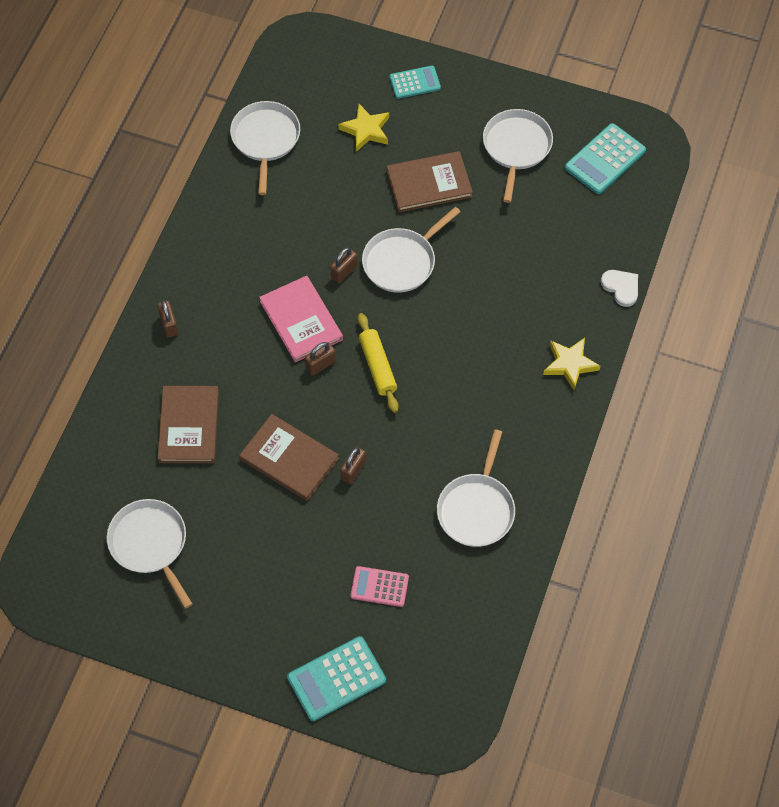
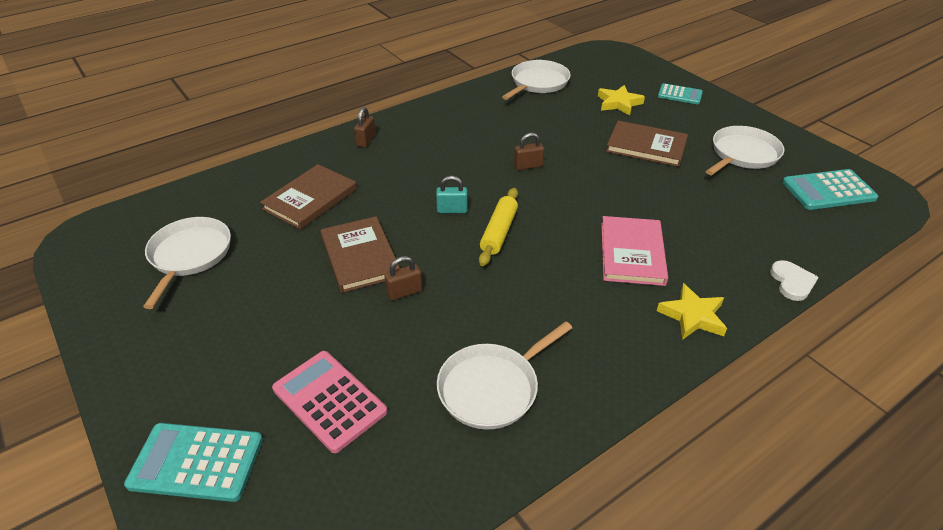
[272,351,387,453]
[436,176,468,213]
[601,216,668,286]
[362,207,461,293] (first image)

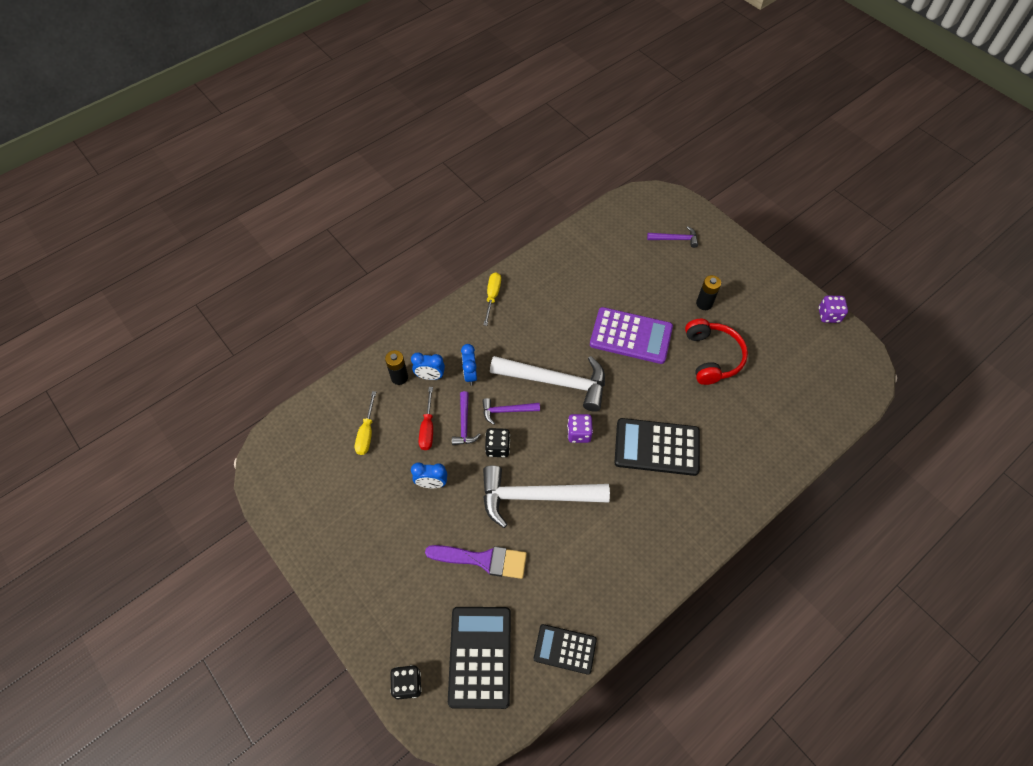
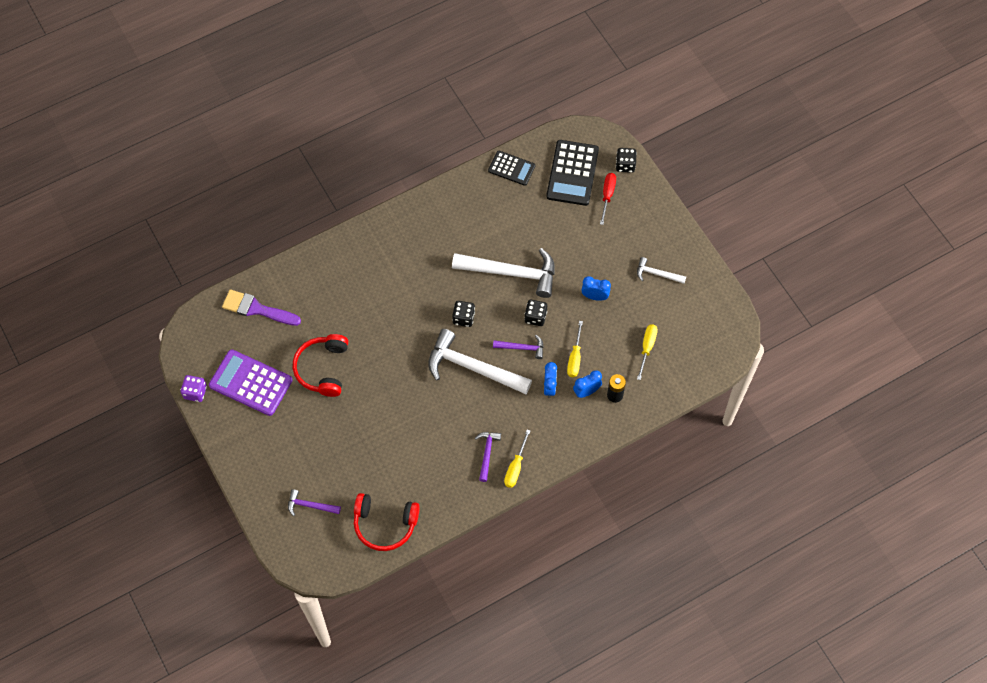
[209,350,292,416]
[222,290,301,326]
[354,493,420,551]
[452,301,475,327]
[475,432,501,482]
[567,321,583,377]
[573,371,602,398]
[600,173,616,225]
[637,257,686,284]
[614,418,700,476] (first image)
[696,275,721,310] (first image)

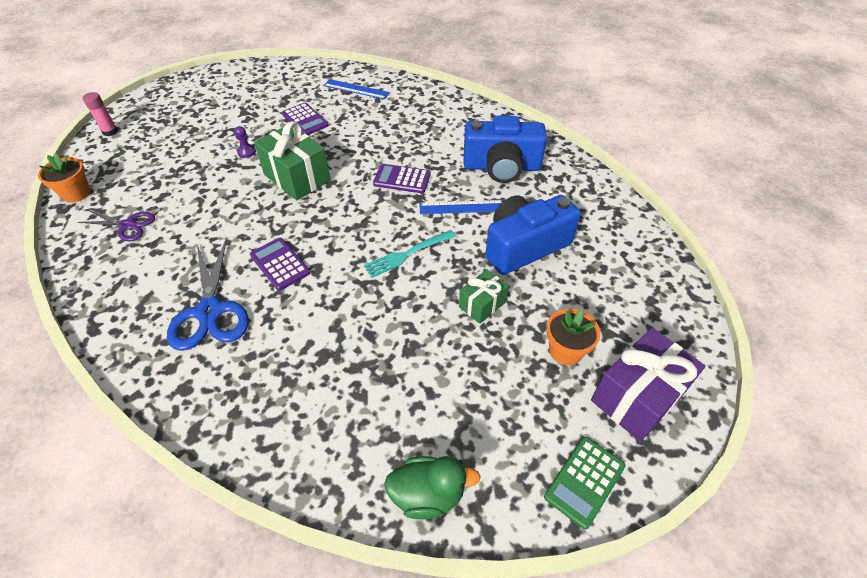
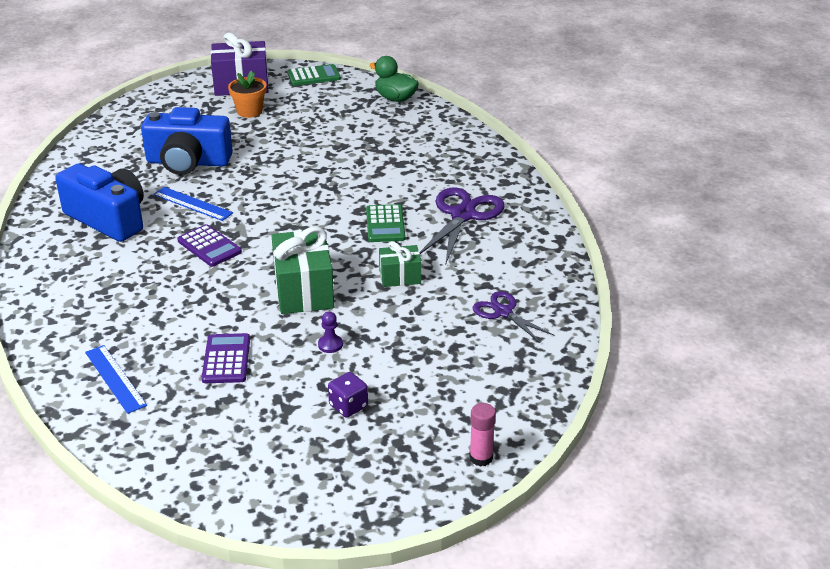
[328,372,368,418]
[366,204,405,242]
[379,241,421,287]
[420,187,504,263]
[38,153,91,202] (first image)
[363,230,456,278] (first image)

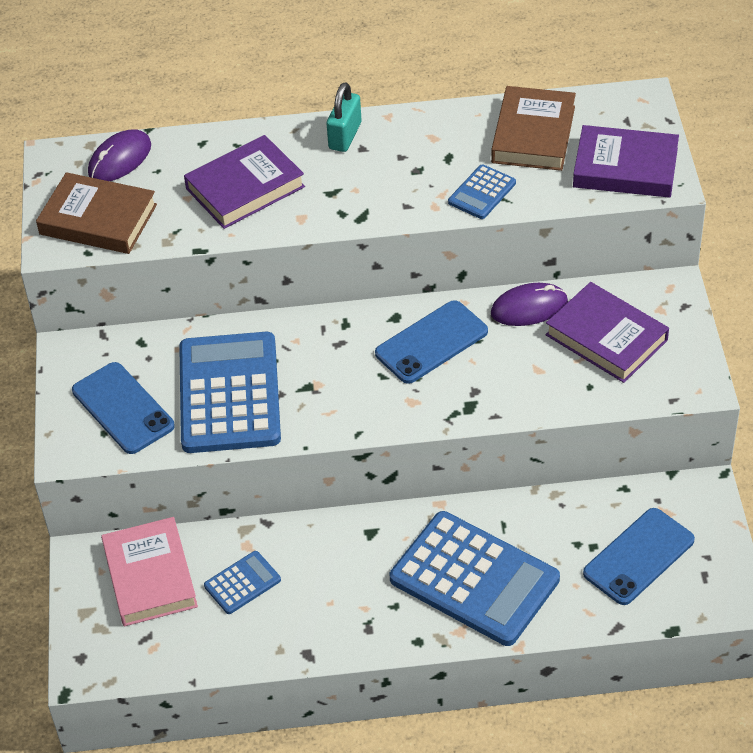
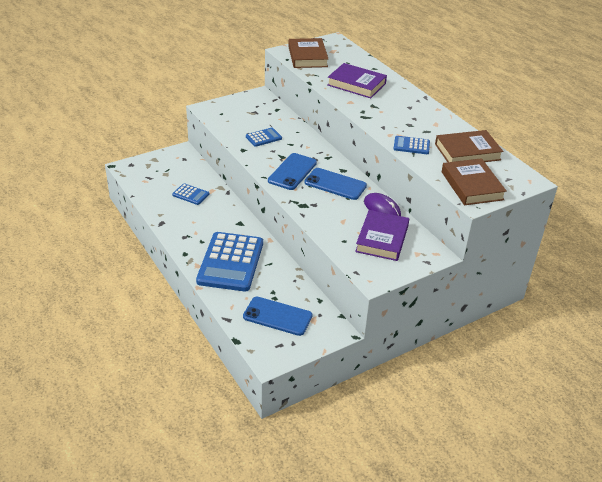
[246,128,282,147]
[268,153,317,190]
[442,158,507,205]
[88,130,151,181] (first image)
[101,517,198,626] (first image)
[327,82,361,152] (first image)

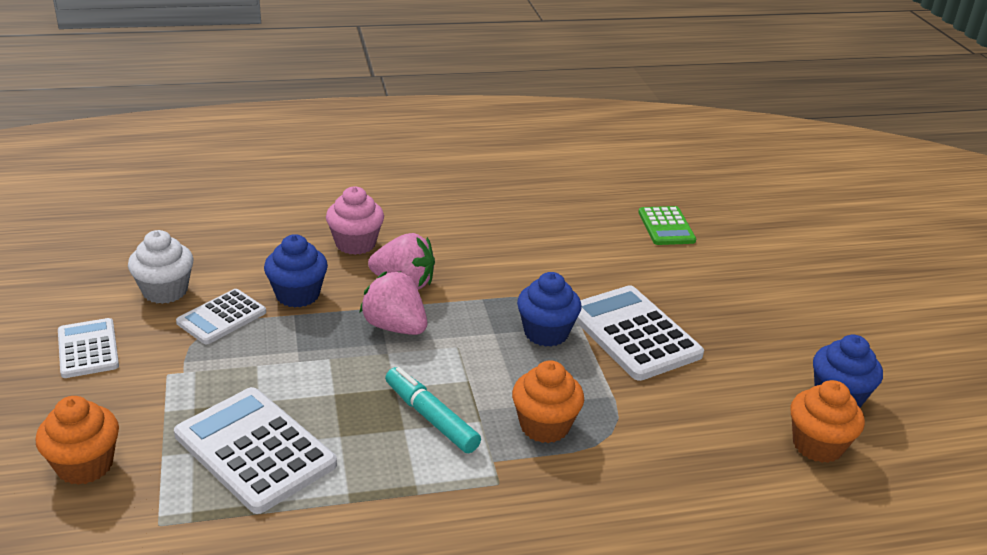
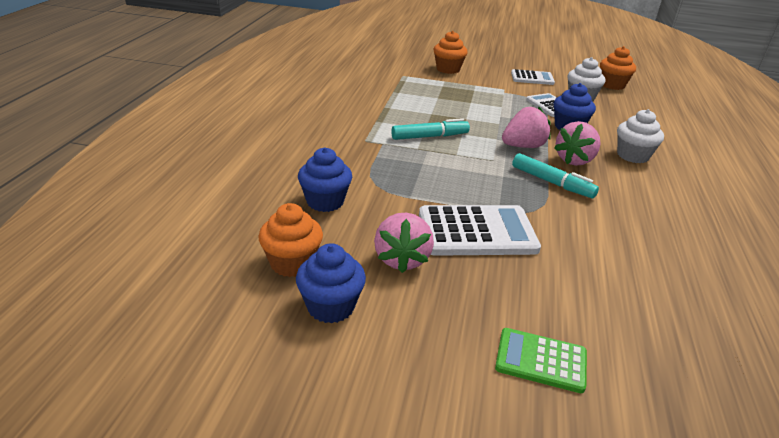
[298,148,352,212]
[374,213,434,273]
[495,328,587,393]
[512,153,599,198]
[600,46,636,90]
[617,109,664,163]
[174,387,337,514] (first image)

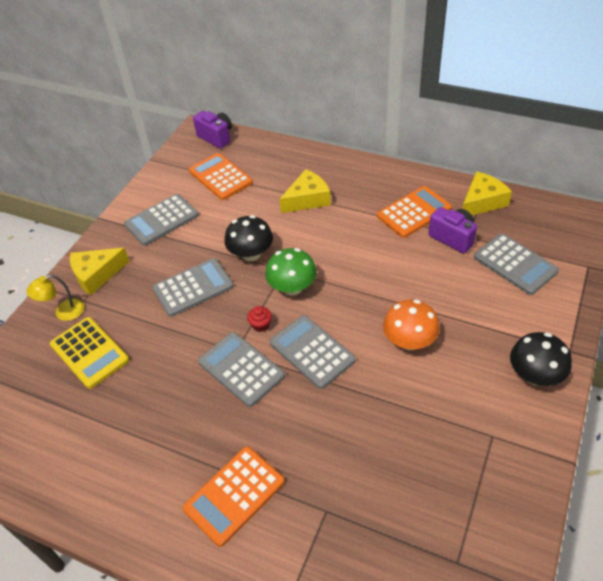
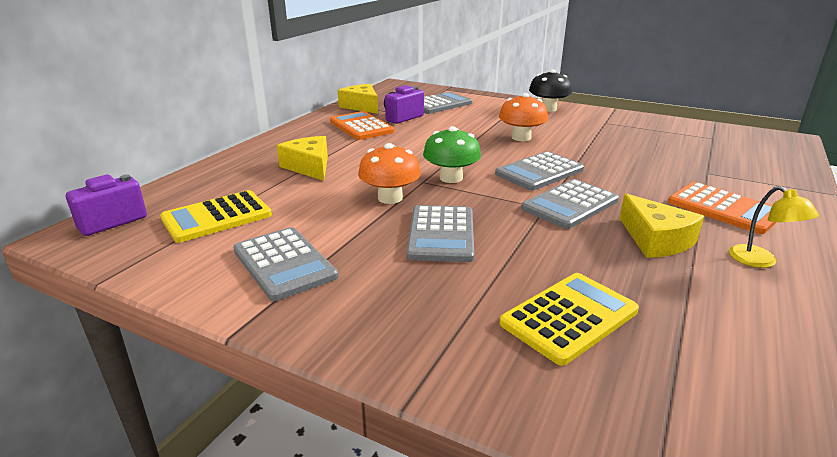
[160,190,272,243]
[358,143,421,204]
[406,205,474,262]
[619,194,704,258]
[729,186,819,268]
[247,306,272,332] (first image)

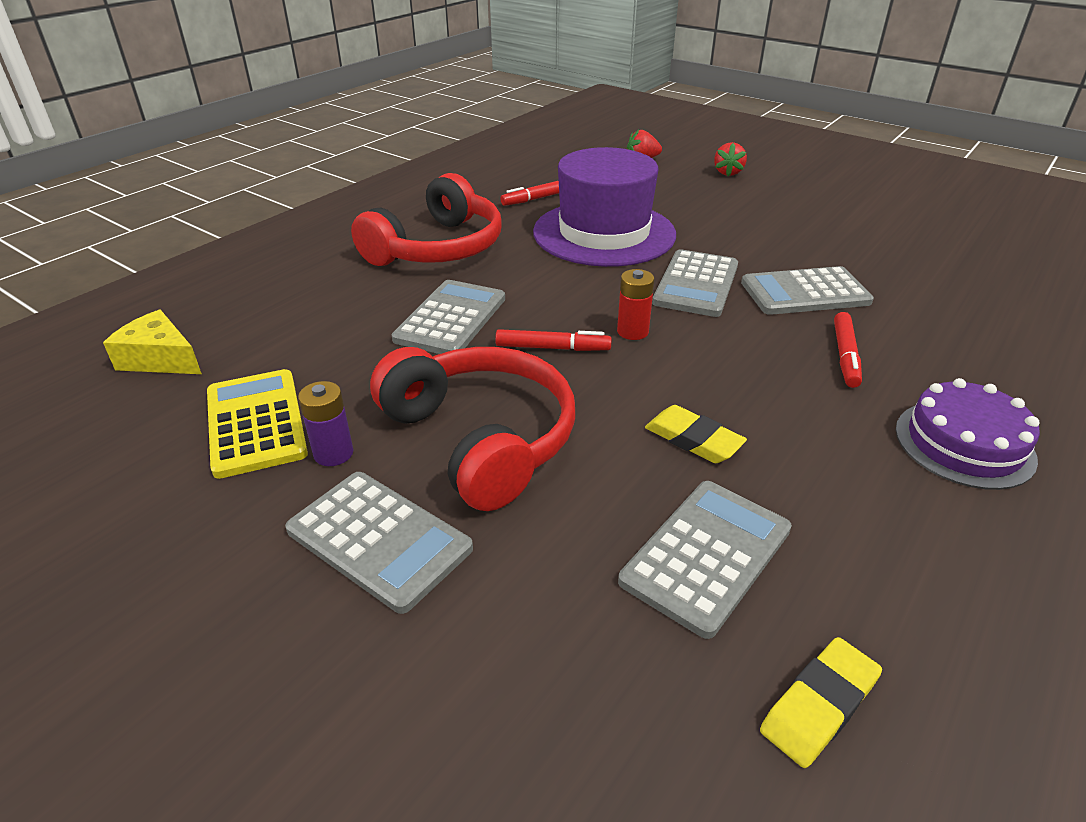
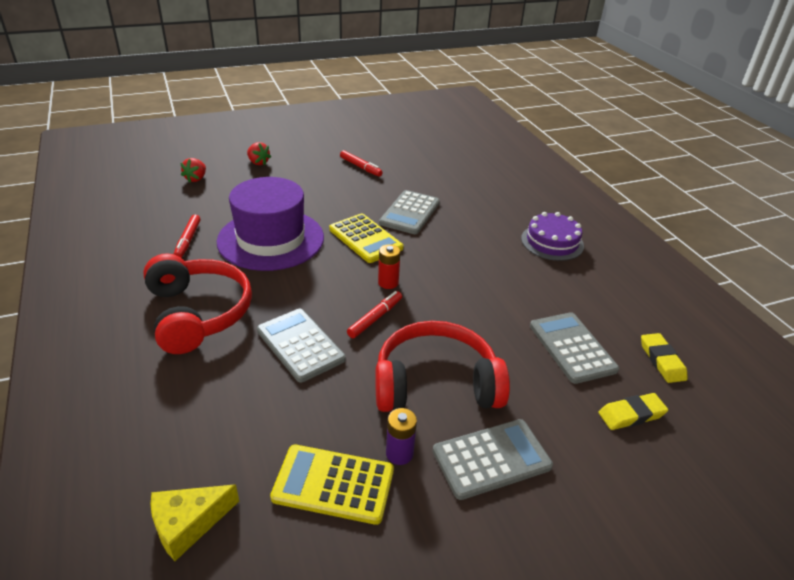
[329,213,403,263]
[340,150,383,177]
[598,393,668,430]

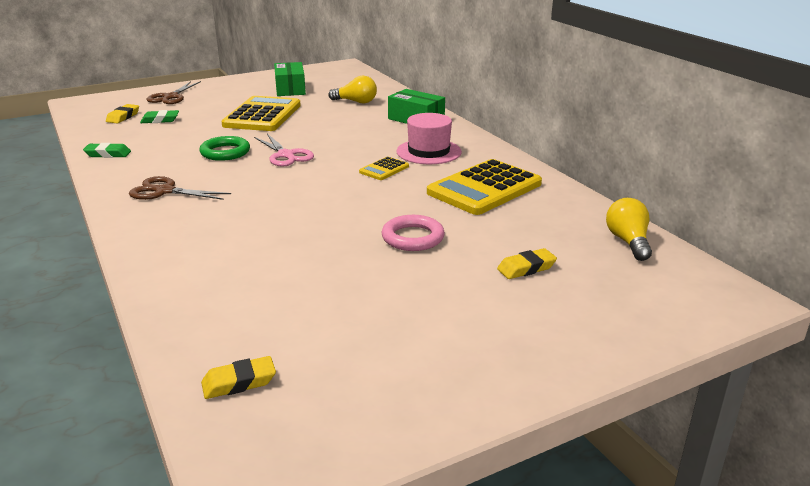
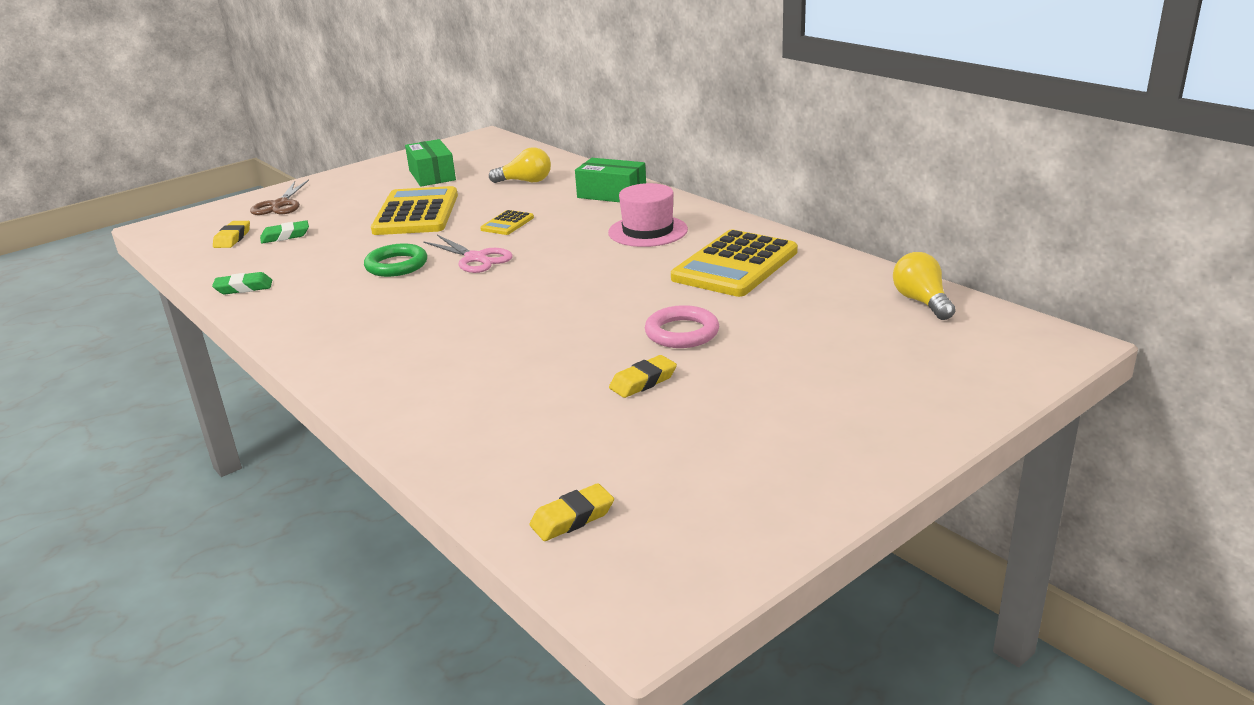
[480,210,534,235]
[609,355,677,398]
[129,176,231,200] (first image)

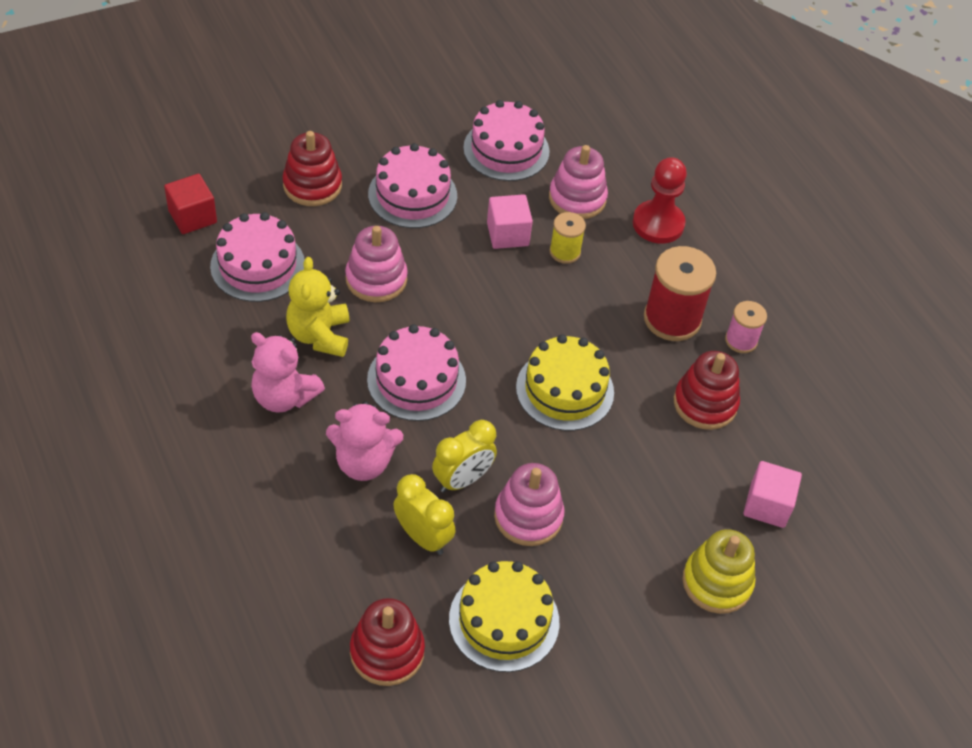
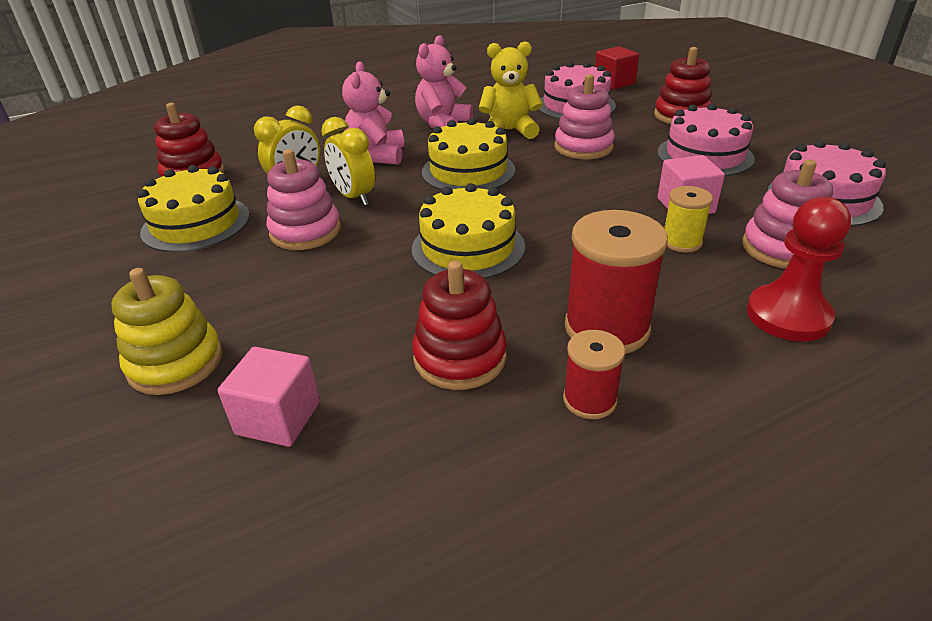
[422,118,515,190]
[563,330,625,419]

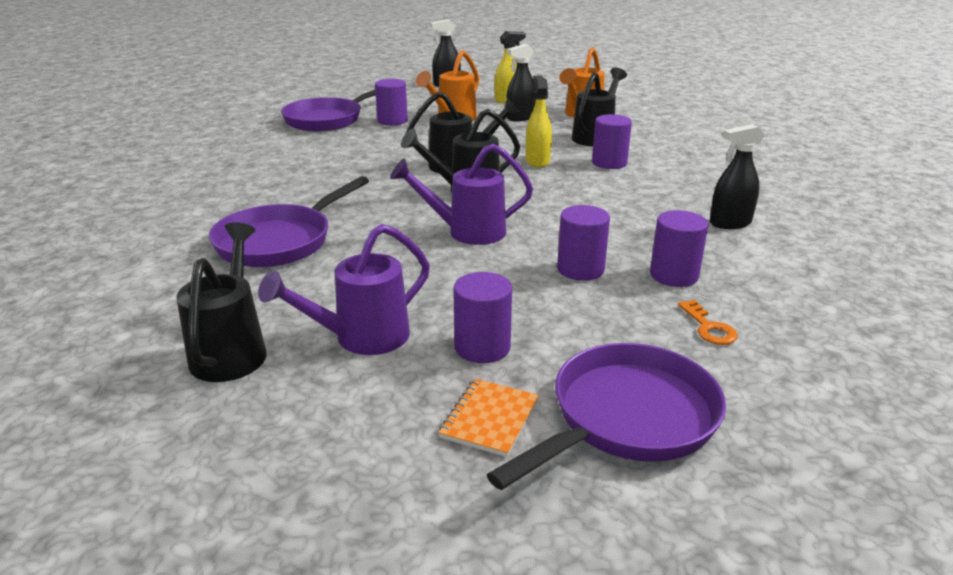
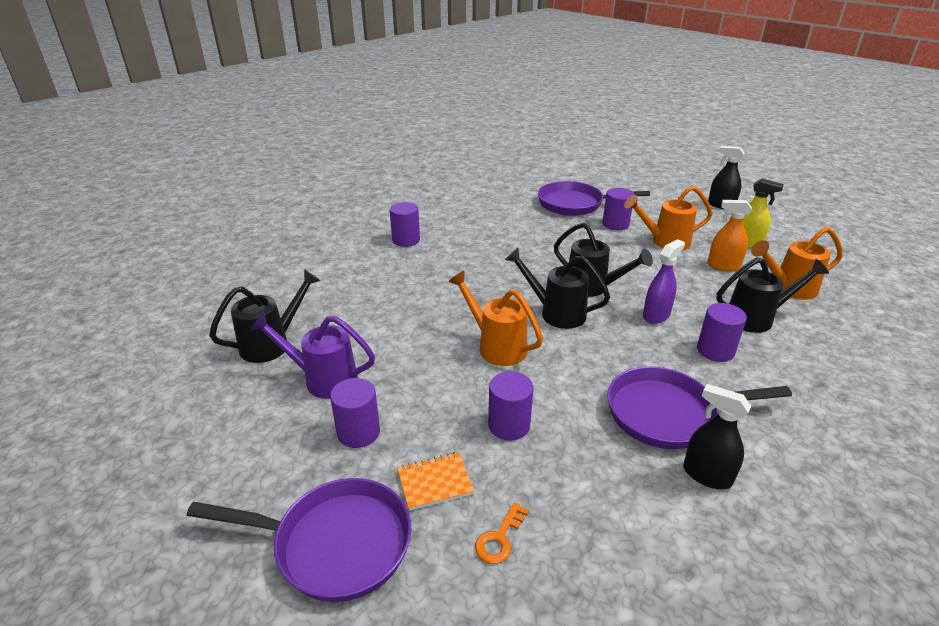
[390,202,420,247]
[397,452,474,511]
[448,271,543,366]
[608,366,792,449]
[643,239,685,324]
[707,200,752,272]

